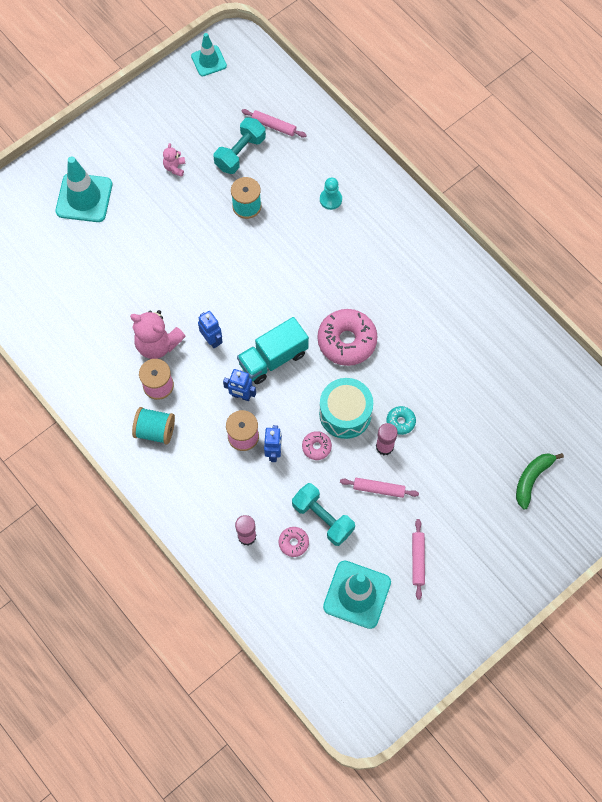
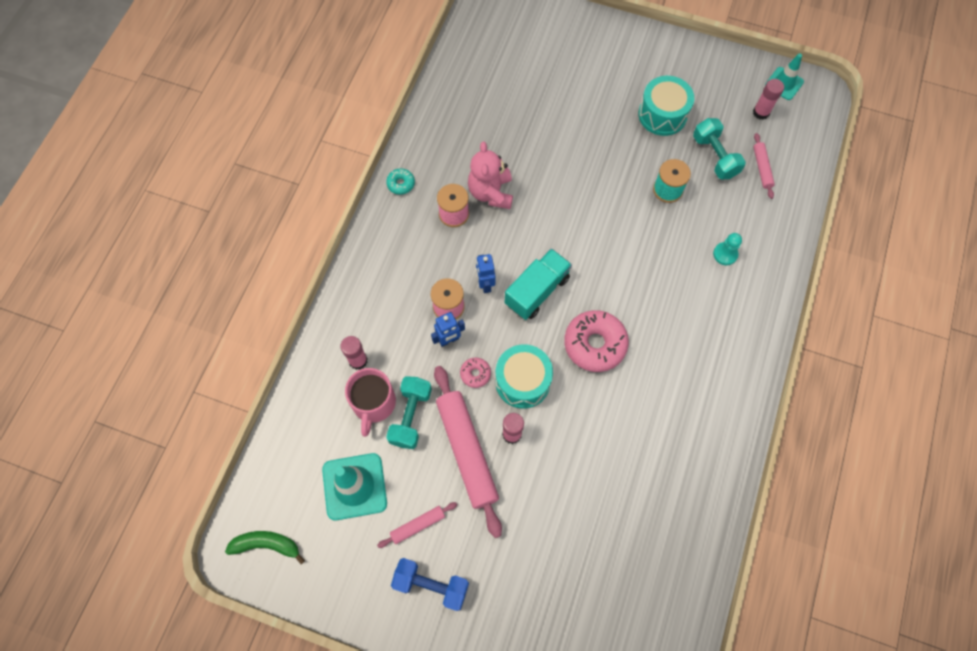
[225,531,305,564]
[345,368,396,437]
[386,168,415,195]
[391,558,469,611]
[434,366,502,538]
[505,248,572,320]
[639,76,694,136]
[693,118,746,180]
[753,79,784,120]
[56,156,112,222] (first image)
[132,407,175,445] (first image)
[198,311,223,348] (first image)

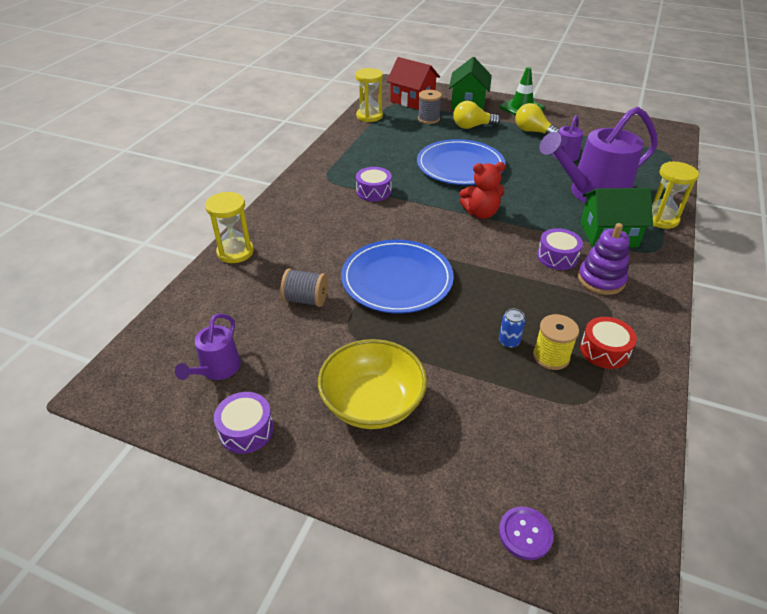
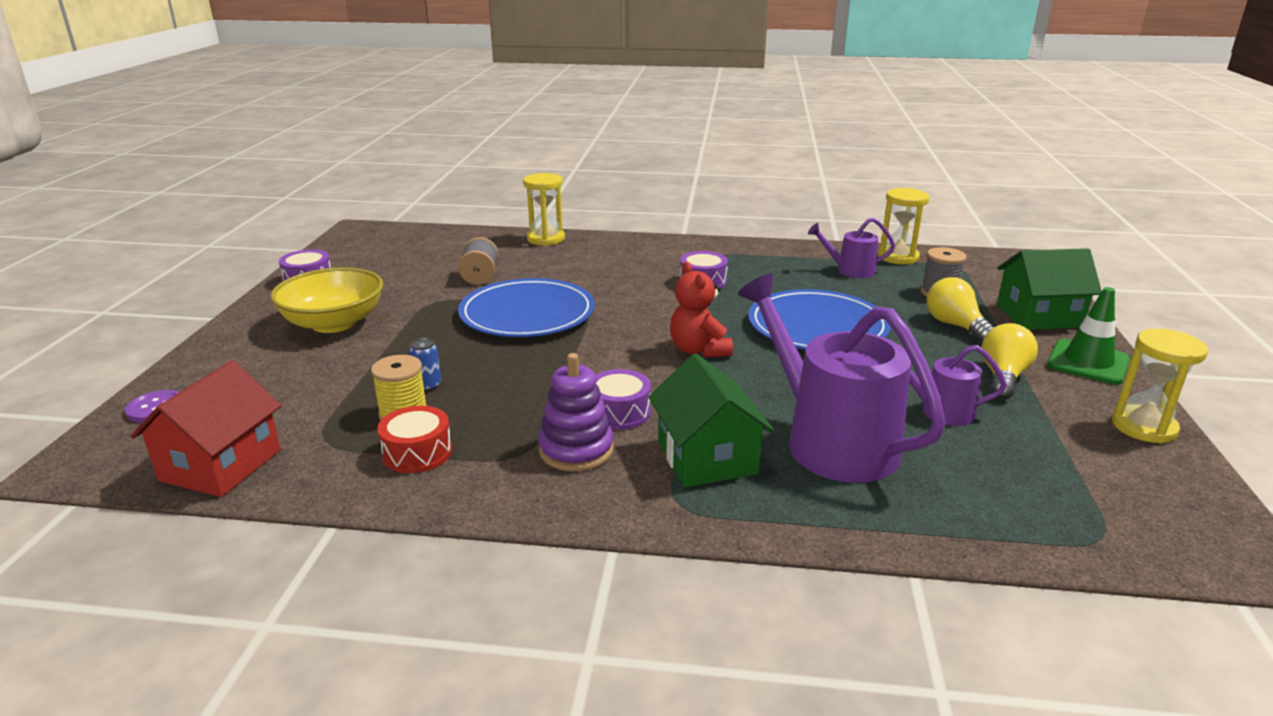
[130,360,282,497]
[808,218,895,278]
[1112,329,1208,443]

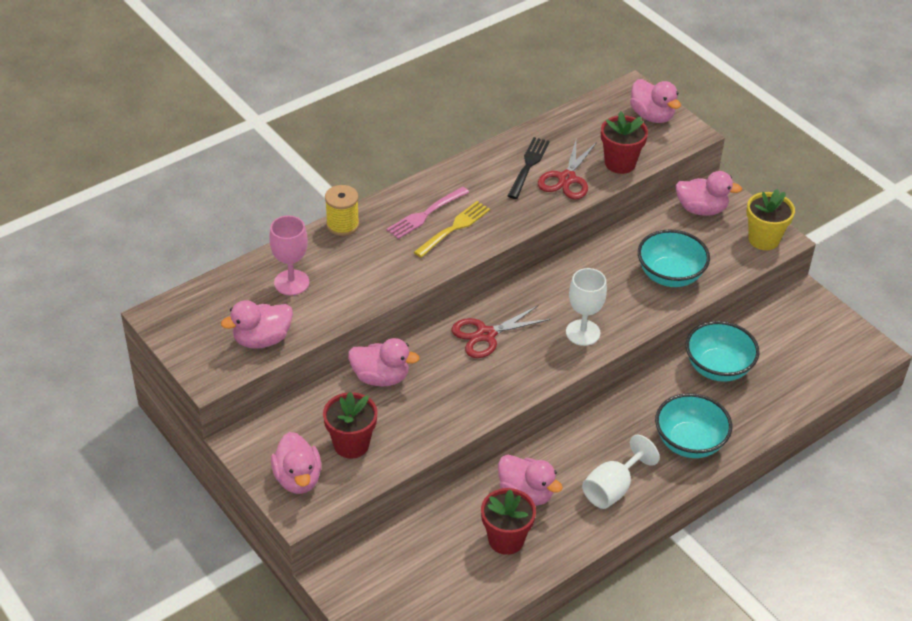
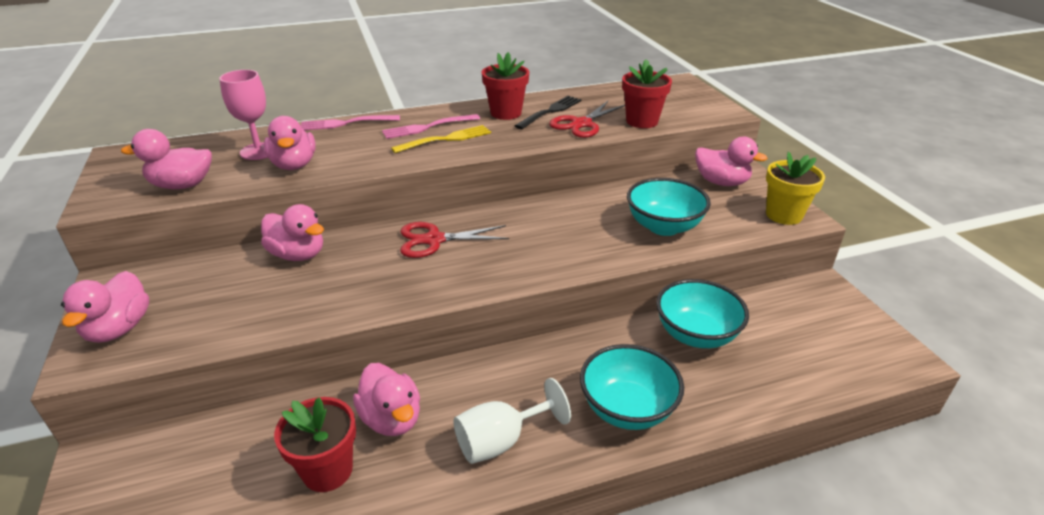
[264,116,316,170]
[301,115,400,130]
[482,52,529,120]
[566,268,607,346] (first image)

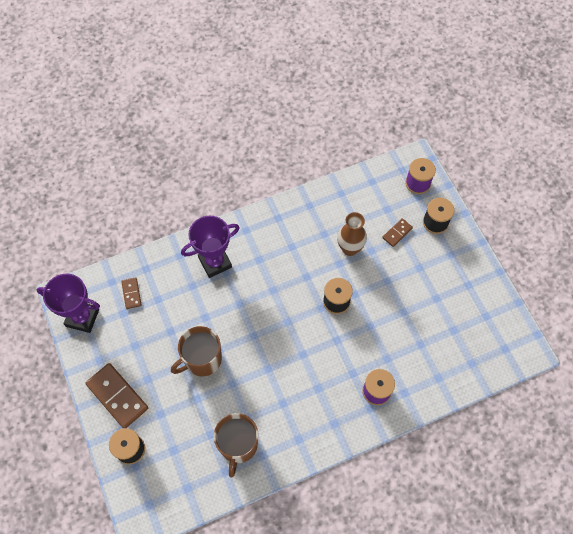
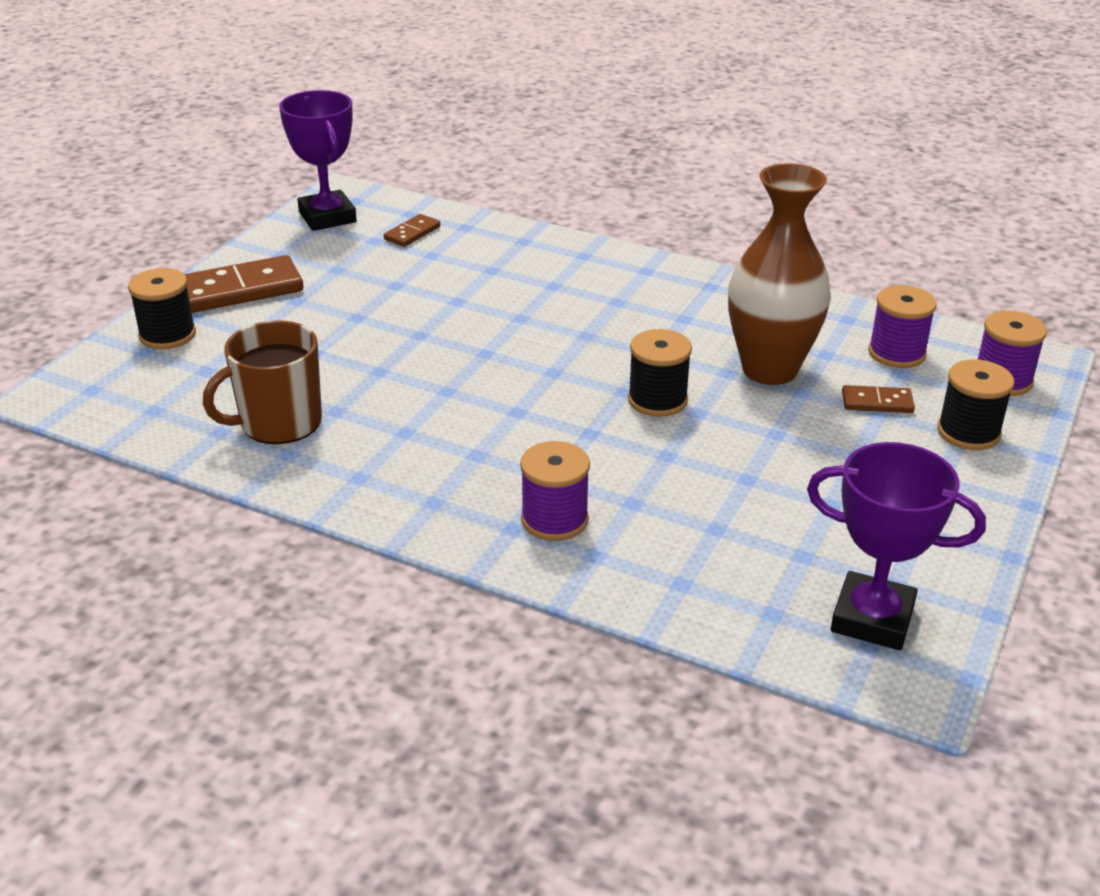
[185,255,303,313]
[728,163,831,385]
[807,442,986,650]
[868,285,937,368]
[171,326,222,376] (first image)

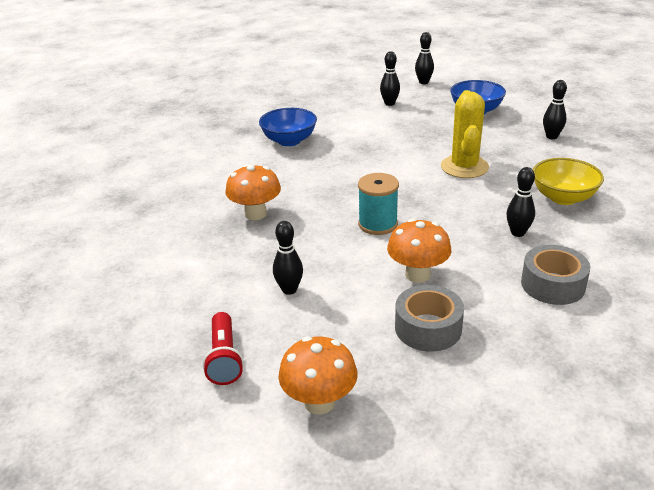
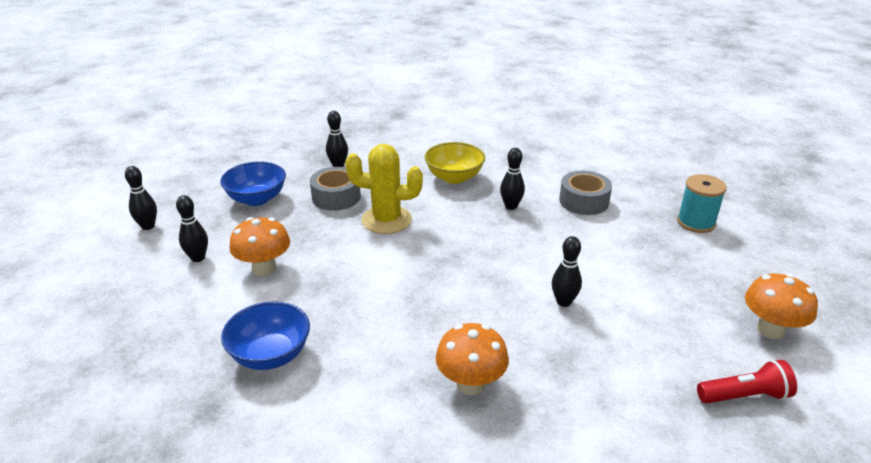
[229,217,290,276]
[310,167,361,211]
[552,236,582,307]
[677,174,727,233]

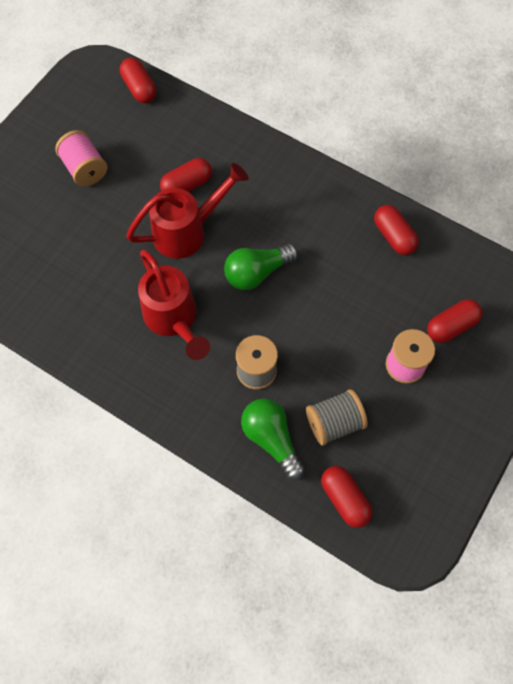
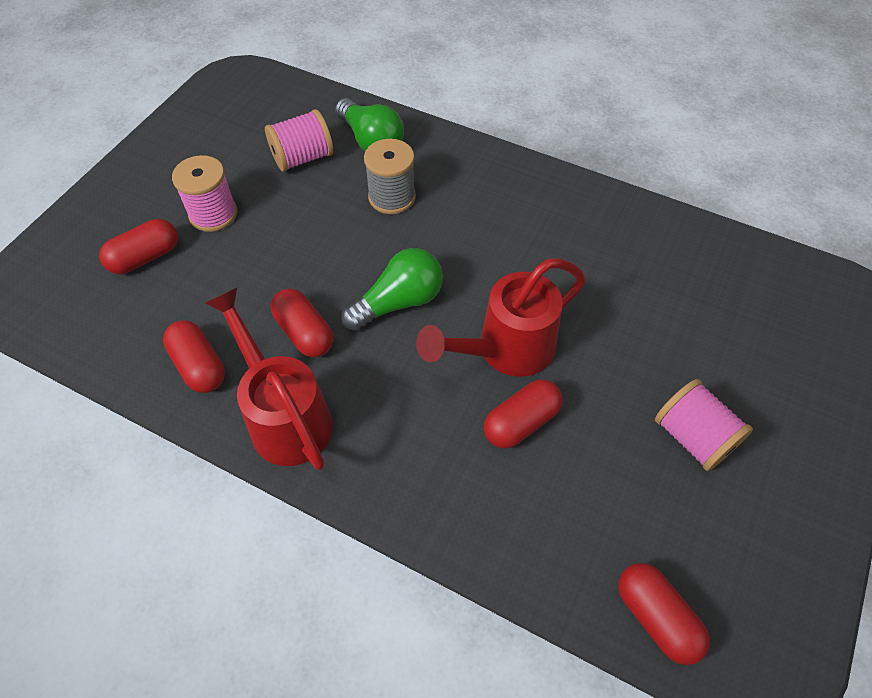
[205,288,333,470]
[265,109,333,172]
[271,289,334,357]

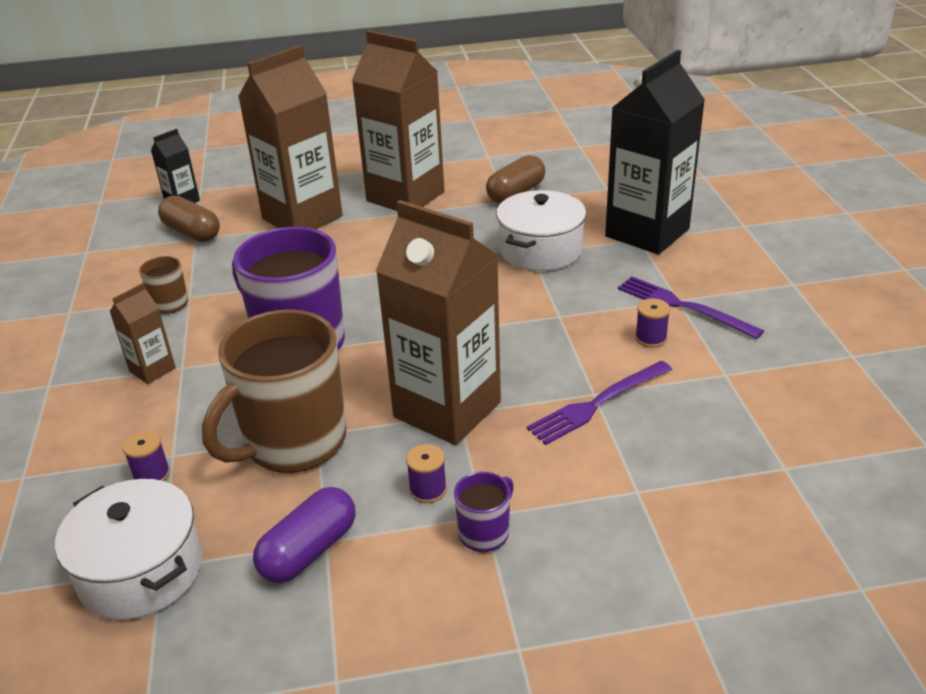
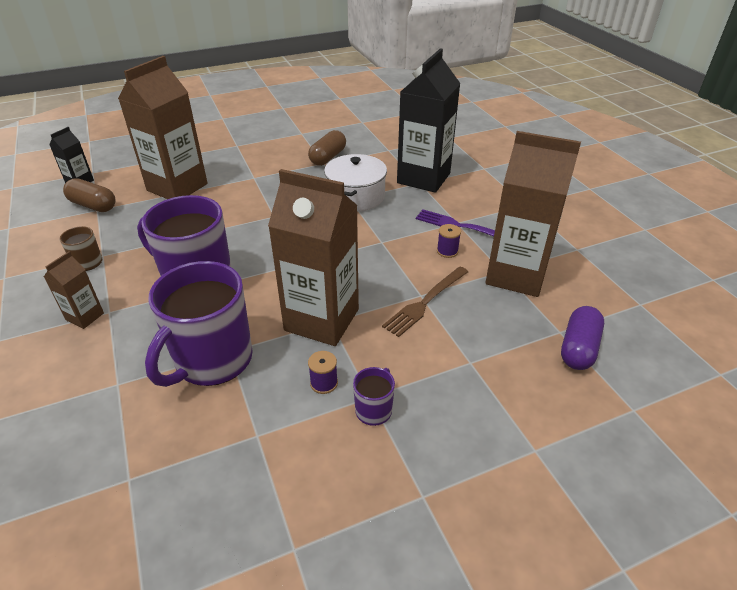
[145,261,253,387]
[382,267,468,337]
[485,131,581,297]
[561,306,604,370]
[55,479,202,620] (first image)
[122,430,170,481] (first image)

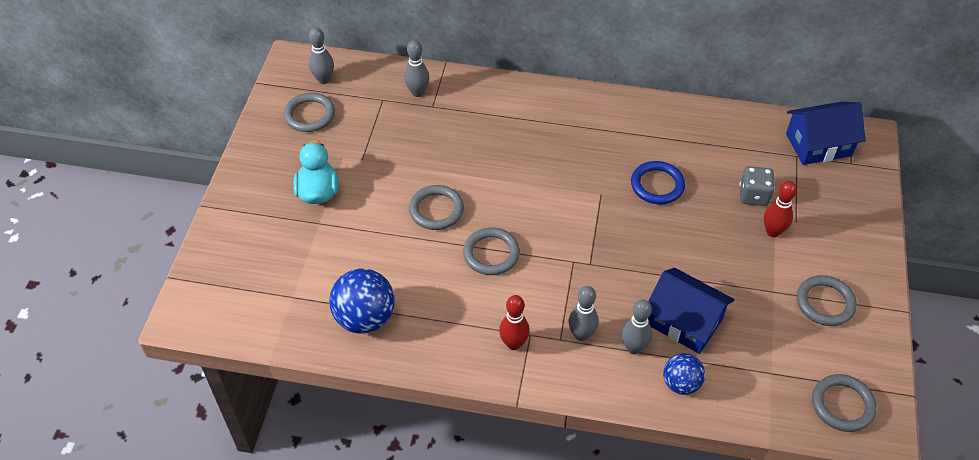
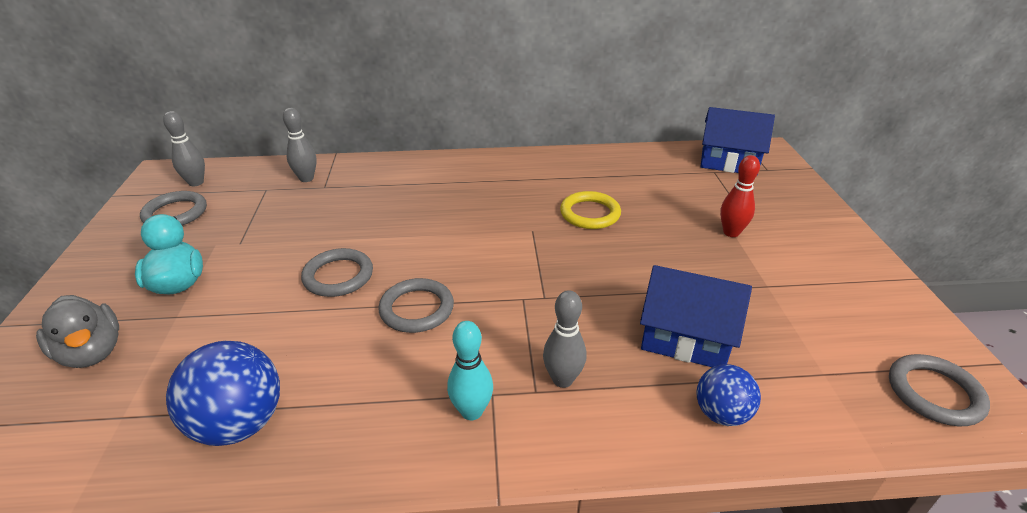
[36,295,119,368]
[447,321,493,420]
[560,191,621,229]
[700,107,775,173]
[622,299,652,354] (first image)
[739,166,775,206] (first image)
[797,275,857,326] (first image)

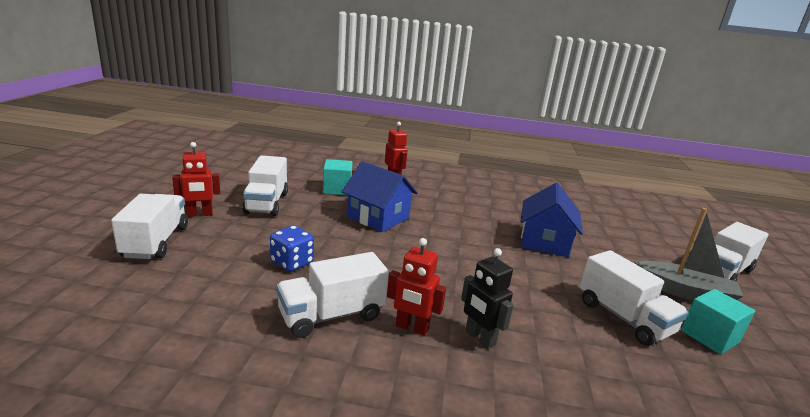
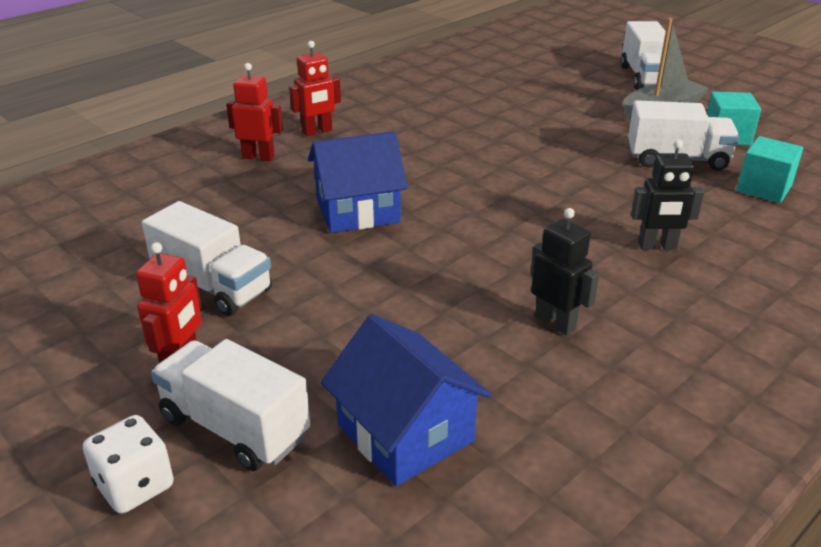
[83,415,174,514]
[289,41,341,136]
[321,314,492,486]
[530,208,599,335]
[736,136,803,203]
[270,225,314,272] (first image)

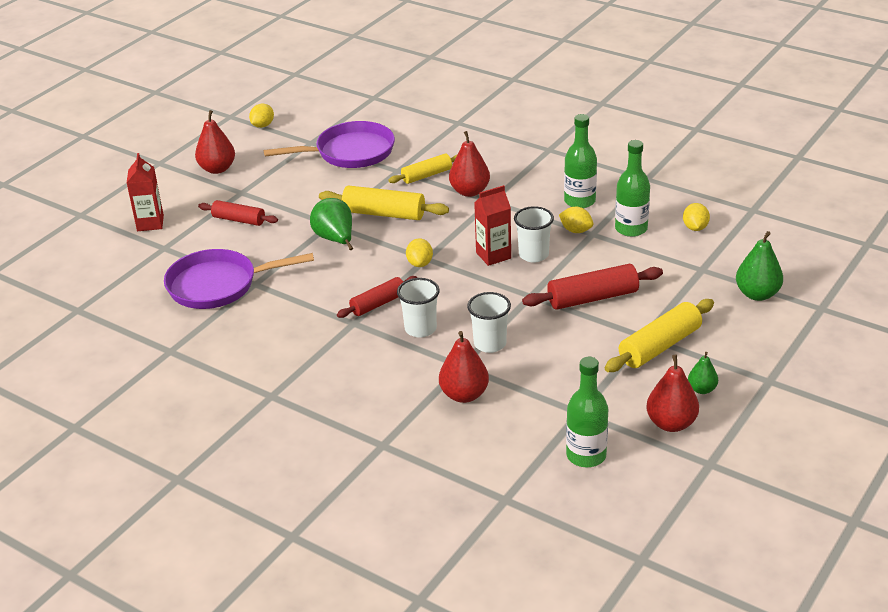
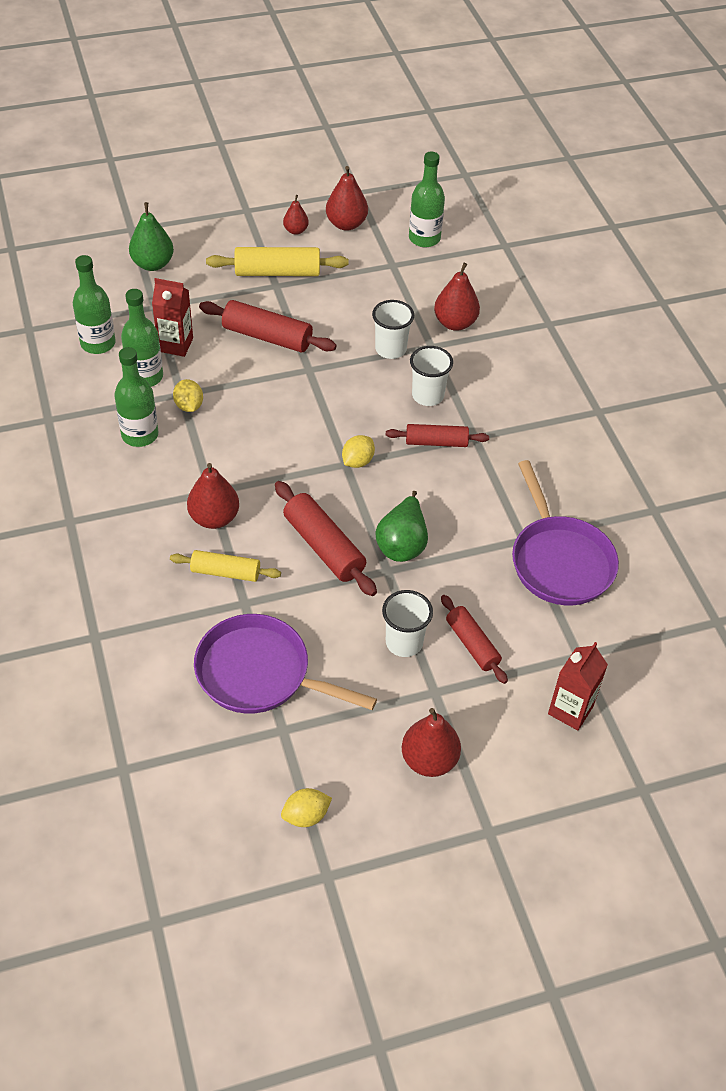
[73,255,116,354]
[152,278,193,357]
[275,481,377,596]
[283,195,309,235]
[382,590,433,657]
[512,460,619,605]

